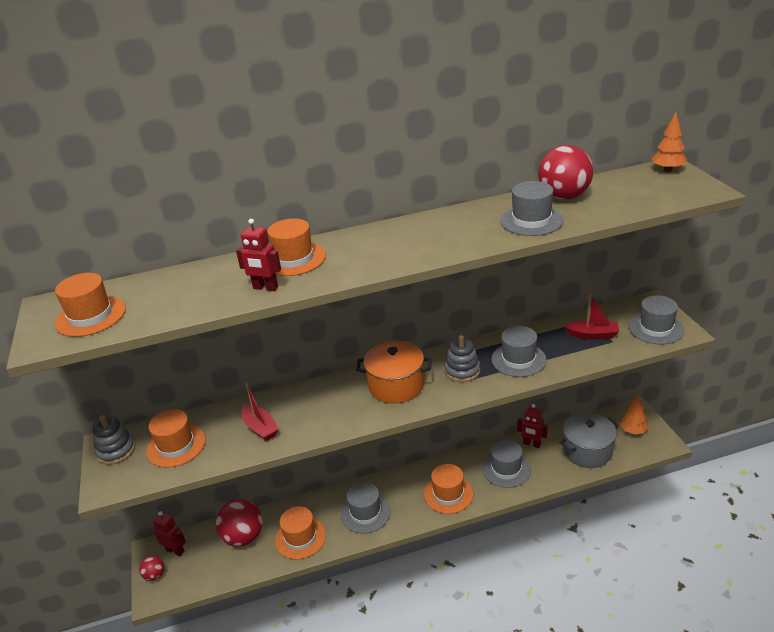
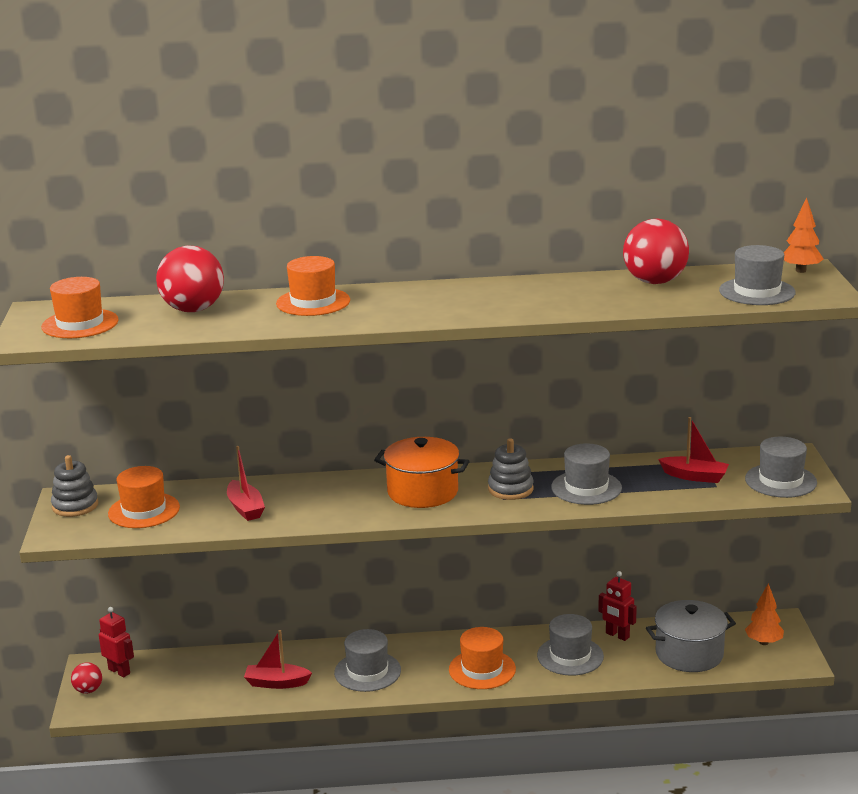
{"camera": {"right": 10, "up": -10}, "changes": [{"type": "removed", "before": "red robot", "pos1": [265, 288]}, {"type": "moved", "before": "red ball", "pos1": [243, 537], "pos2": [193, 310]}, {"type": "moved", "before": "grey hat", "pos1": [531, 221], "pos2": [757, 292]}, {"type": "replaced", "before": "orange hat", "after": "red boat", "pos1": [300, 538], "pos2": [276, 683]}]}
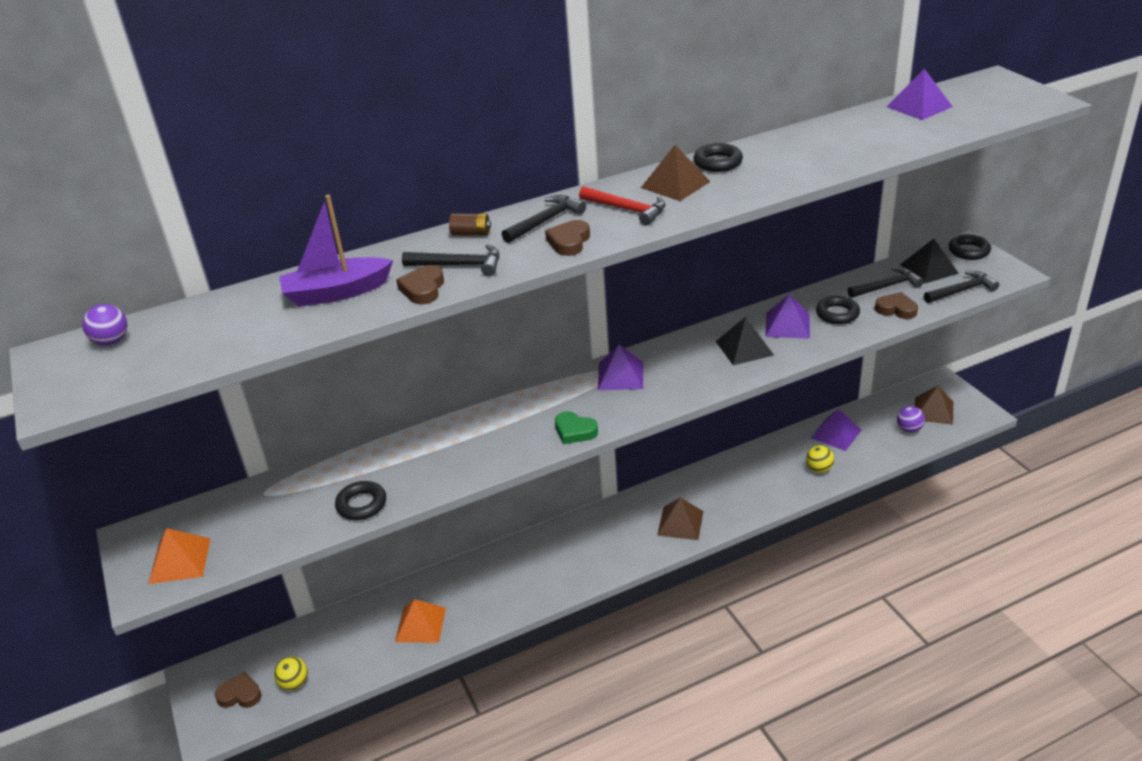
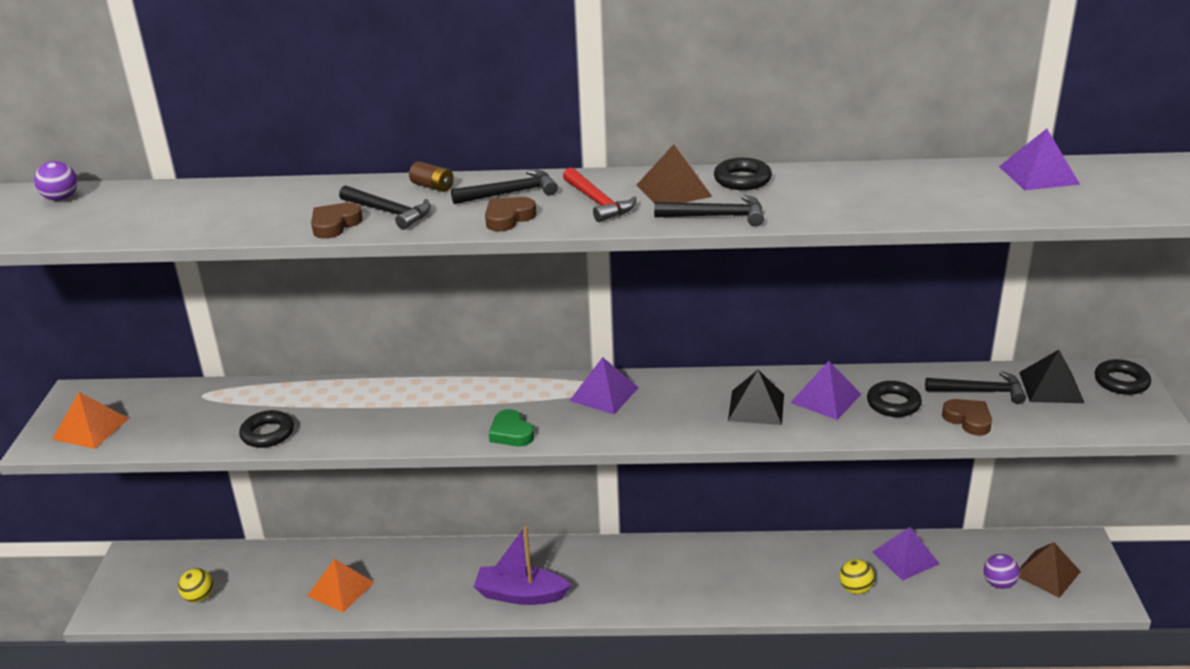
{"camera": {"right": 25, "up": -5}, "changes": [{"type": "removed", "before": "brown heart", "pos1": [240, 694]}, {"type": "removed", "before": "brown pyramid", "pos1": [680, 523]}, {"type": "moved", "before": "purple boat", "pos1": [336, 292], "pos2": [520, 594]}, {"type": "moved", "before": "black hammer", "pos1": [962, 290], "pos2": [716, 216]}]}
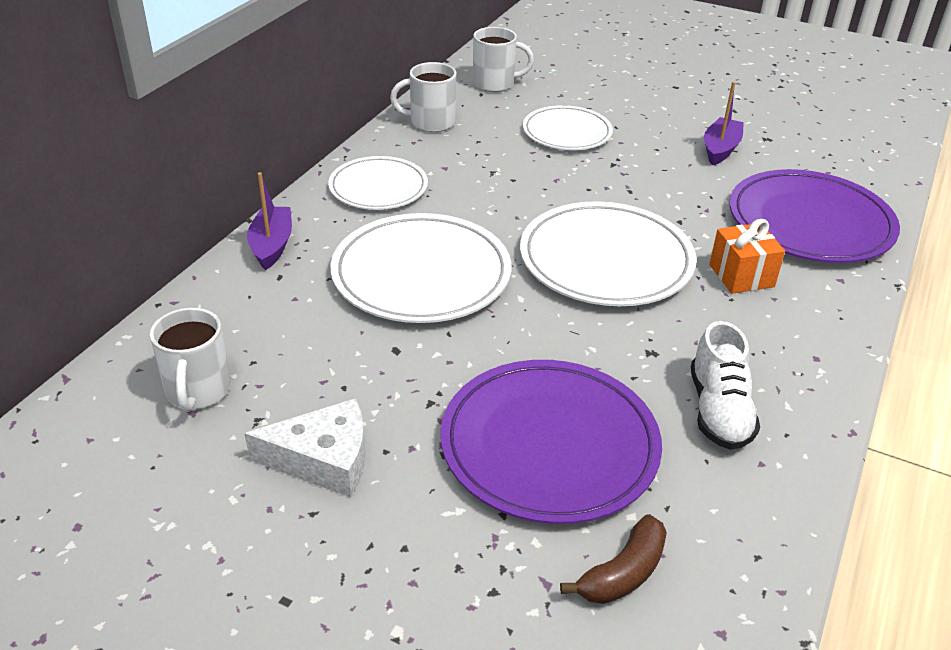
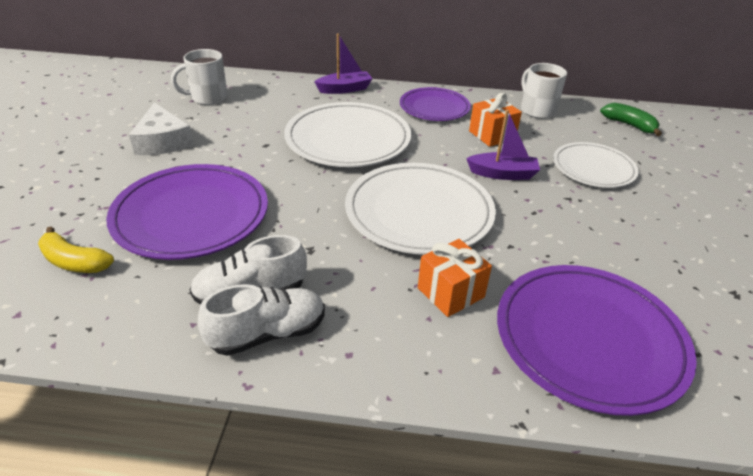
{"camera": {"right": 70, "up": 0}, "changes": [{"type": "added", "after": "white shoe", "pos2": [268, 333]}, {"type": "added", "after": "orange gift", "pos2": [492, 135]}, {"type": "moved", "before": "purple boat", "pos1": [720, 149], "pos2": [503, 174]}, {"type": "replaced", "before": "white mug", "after": "green banana", "pos1": [495, 84], "pos2": [629, 125]}, {"type": "recoloured", "before": "white plate", "after": "purple plate", "pos1": [378, 187], "pos2": [434, 107]}, {"type": "recoloured", "before": "brown banana", "after": "yellow banana", "pos1": [623, 573], "pos2": [74, 262]}]}
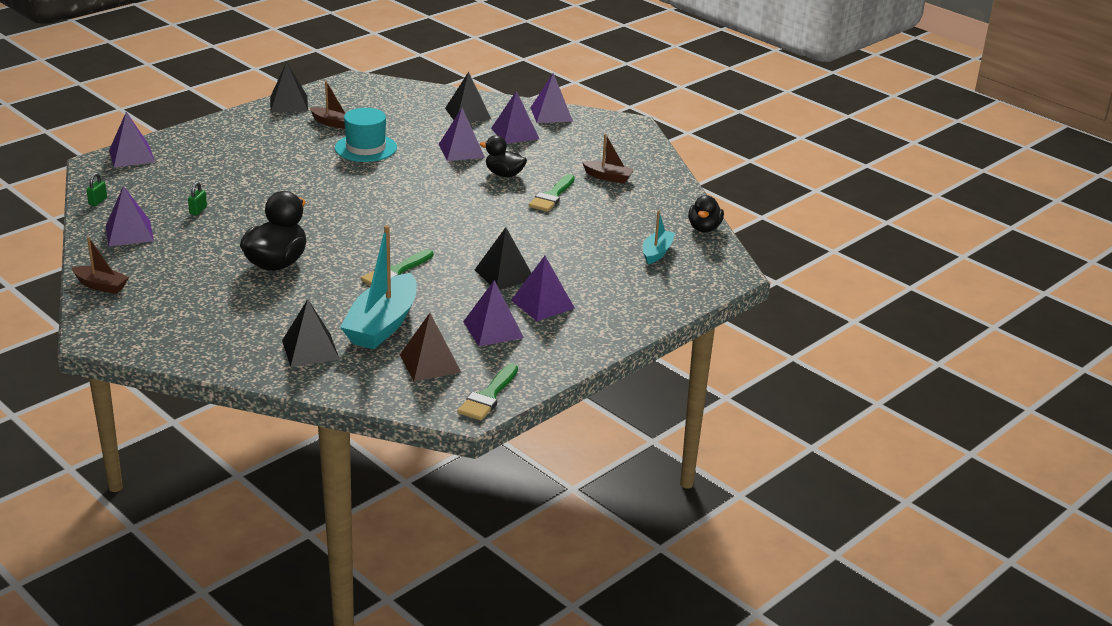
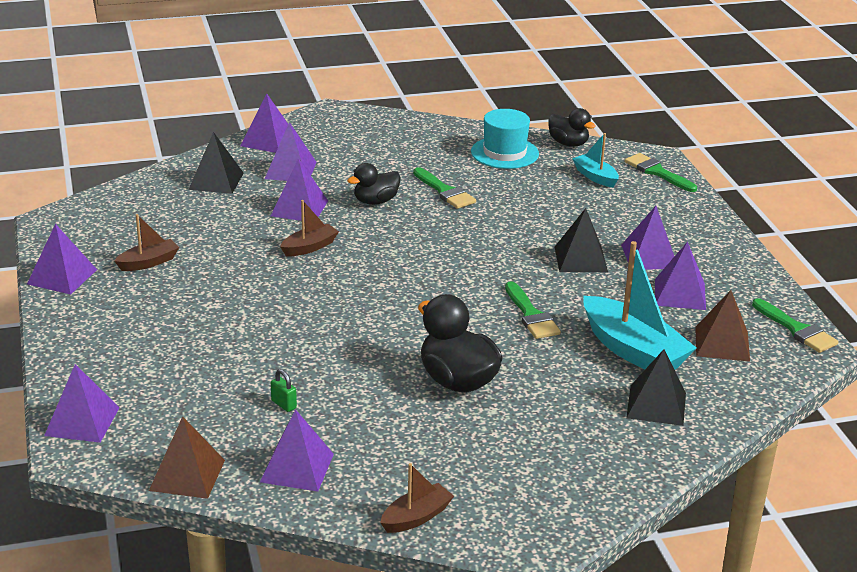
{"camera": {"right": -60, "up": 0}, "changes": [{"type": "added", "after": "green brush", "pos2": [657, 172]}, {"type": "moved", "before": "turquoise hat", "pos1": [366, 148], "pos2": [504, 153]}, {"type": "moved", "before": "brown boat", "pos1": [608, 177], "pos2": [309, 247]}, {"type": "replaced", "before": "green padlock", "after": "brown pyramid", "pos1": [98, 201], "pos2": [187, 475]}, {"type": "recoloured", "before": "black pyramid", "after": "purple pyramid", "pos1": [289, 103], "pos2": [62, 276]}]}
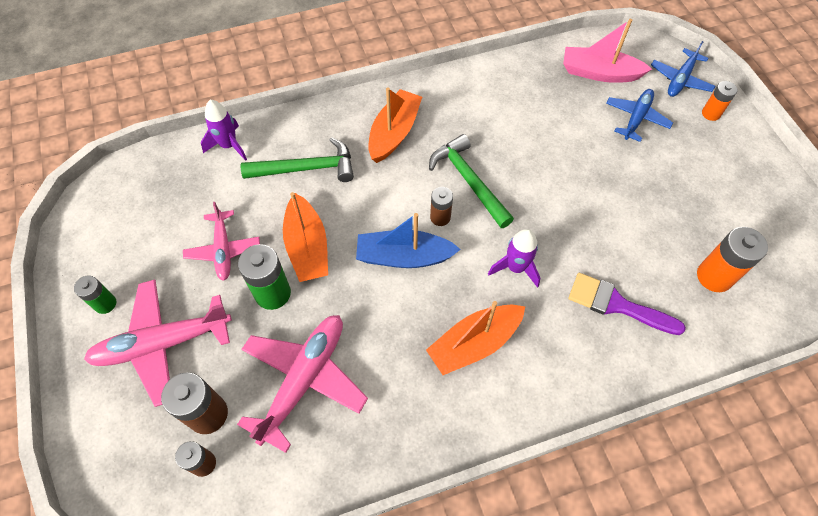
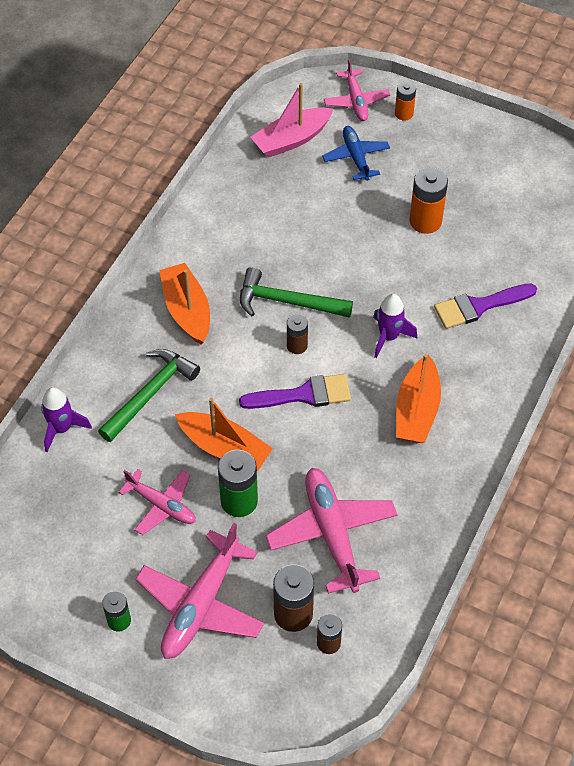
{"camera": {"right": -45, "up": -5}, "changes": [{"type": "moved", "before": "orange battery", "pos1": [714, 276], "pos2": [425, 221]}, {"type": "replaced", "before": "blue boat", "after": "purple brush", "pos1": [404, 256], "pos2": [303, 395]}, {"type": "recoloured", "before": "blue plane", "after": "pink plane", "pos1": [680, 79], "pos2": [356, 101]}]}
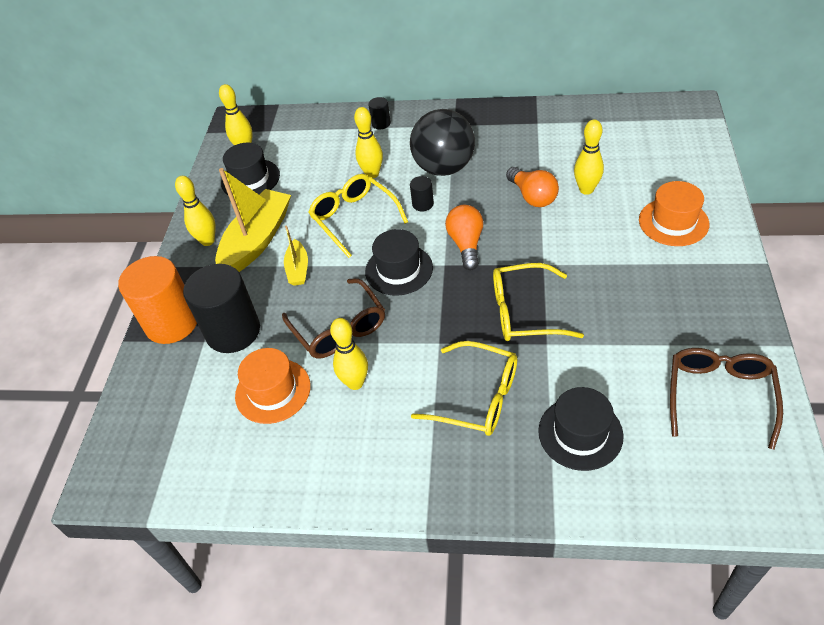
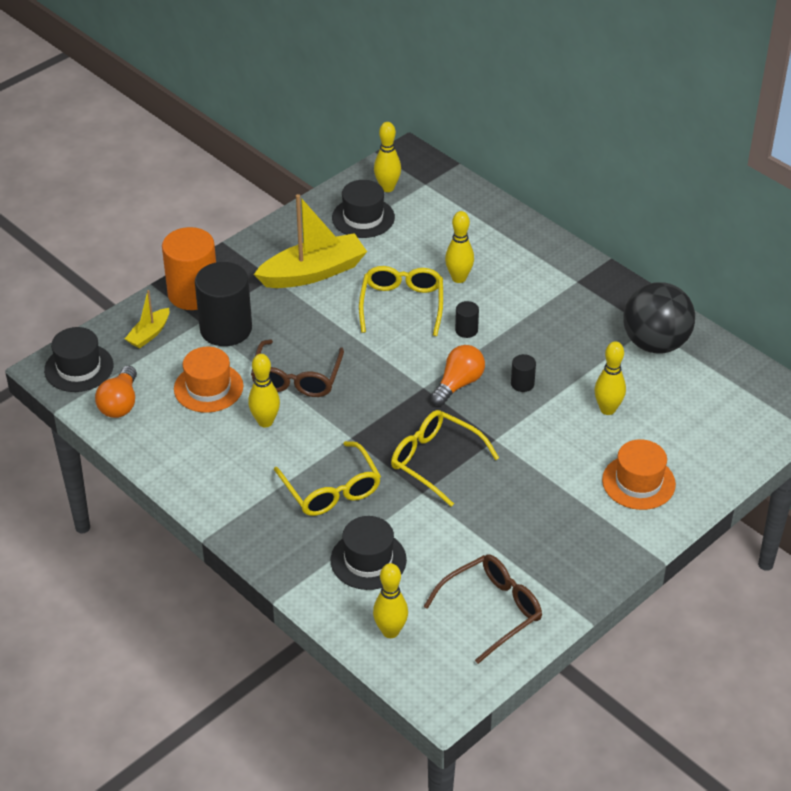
{"camera": {"right": 35, "up": -5}, "changes": [{"type": "moved", "before": "yellow bowling pin", "pos1": [208, 241], "pos2": [390, 631]}, {"type": "moved", "before": "yellow boat", "pos1": [298, 269], "pos2": [149, 334]}, {"type": "moved", "before": "black hat", "pos1": [399, 269], "pos2": [79, 368]}, {"type": "moved", "before": "black cylinder", "pos1": [381, 123], "pos2": [522, 384]}, {"type": "moved", "before": "black ball", "pos1": [444, 168], "pos2": [655, 343]}, {"type": "moved", "before": "orange light bulb", "pos1": [532, 196], "pos2": [120, 403]}]}
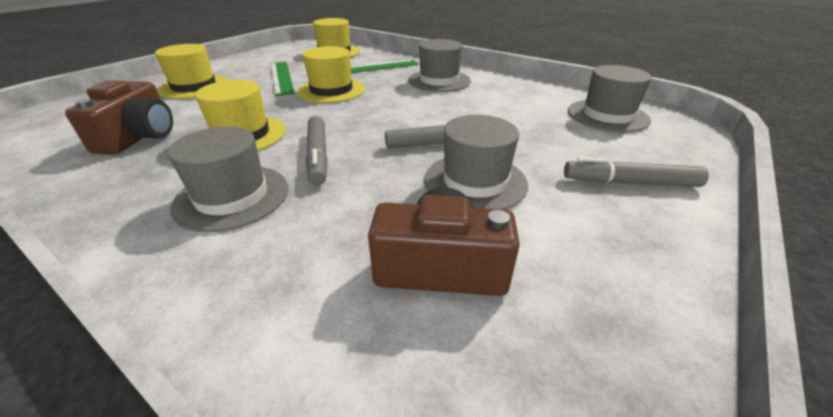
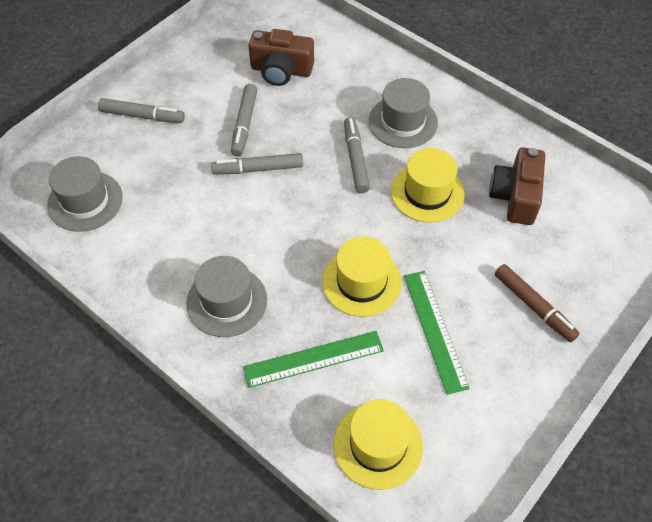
{"camera": {"right": -175, "up": 20}, "changes": [{"type": "replaced", "before": "yellow hat", "after": "brown marker", "pos1": [194, 87], "pos2": [534, 306]}, {"type": "replaced", "before": "grey hat", "after": "grey marker", "pos1": [475, 181], "pos2": [244, 124]}]}
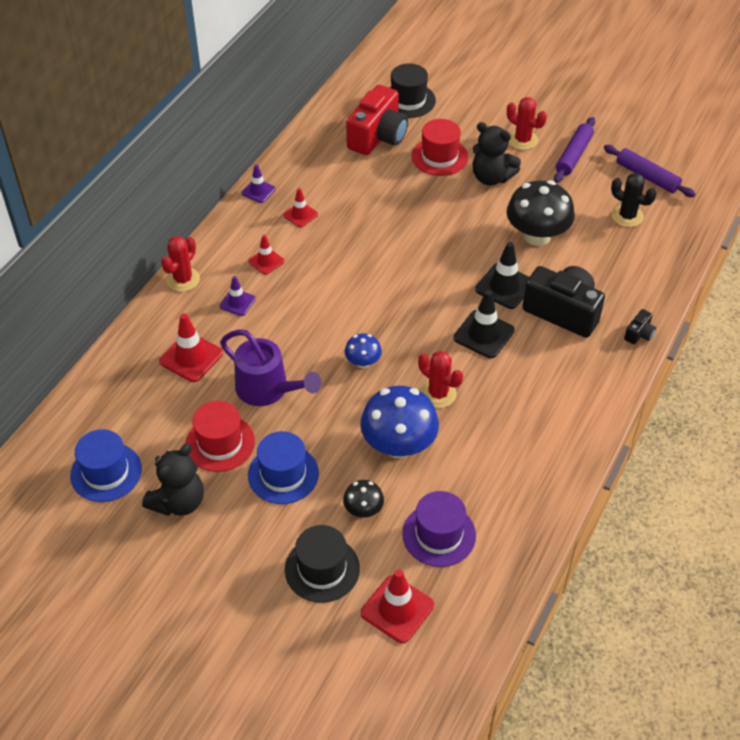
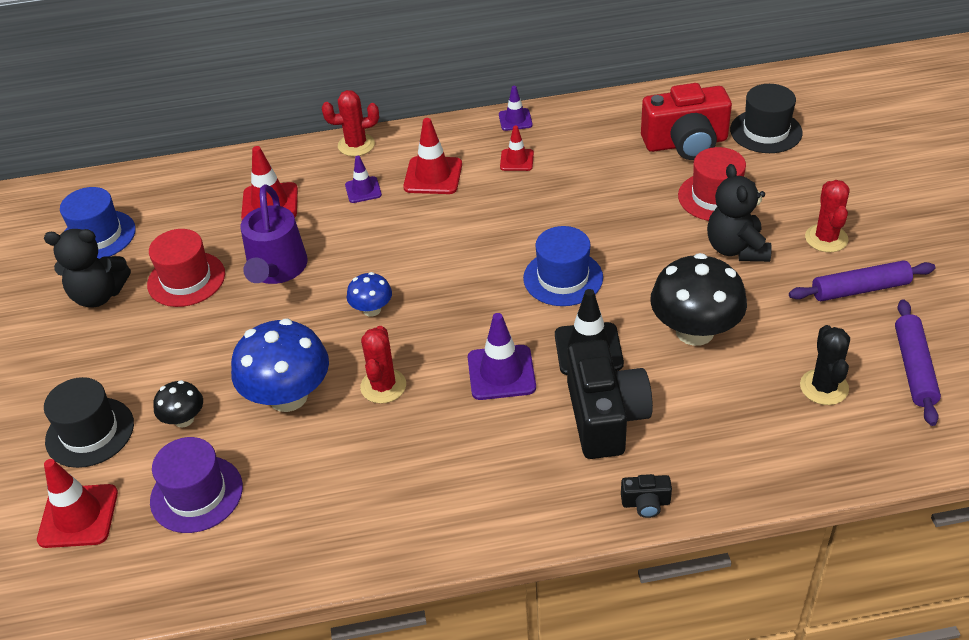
{"camera": {"right": 55, "up": -5}, "changes": [{"type": "moved", "before": "blue hat", "pos1": [283, 474], "pos2": [563, 278]}, {"type": "recoloured", "before": "black traffic cone", "after": "purple traffic cone", "pos1": [483, 334], "pos2": [501, 373]}, {"type": "resized", "before": "red traffic cone", "pos1": [266, 261], "pos2": [433, 176], "scale": 1.65}]}
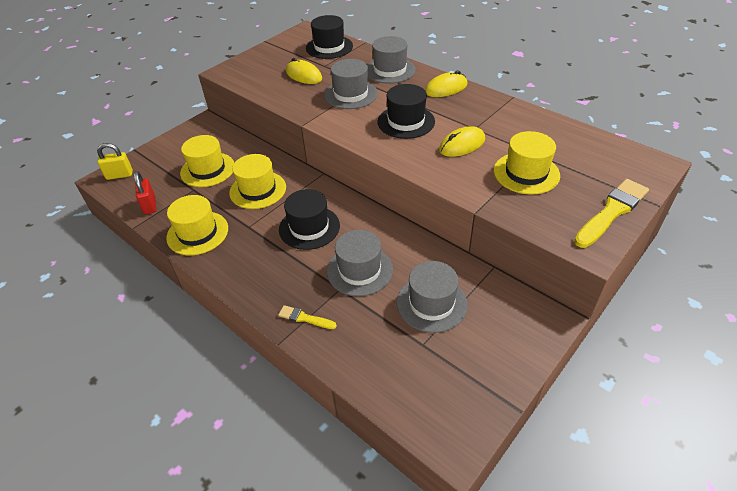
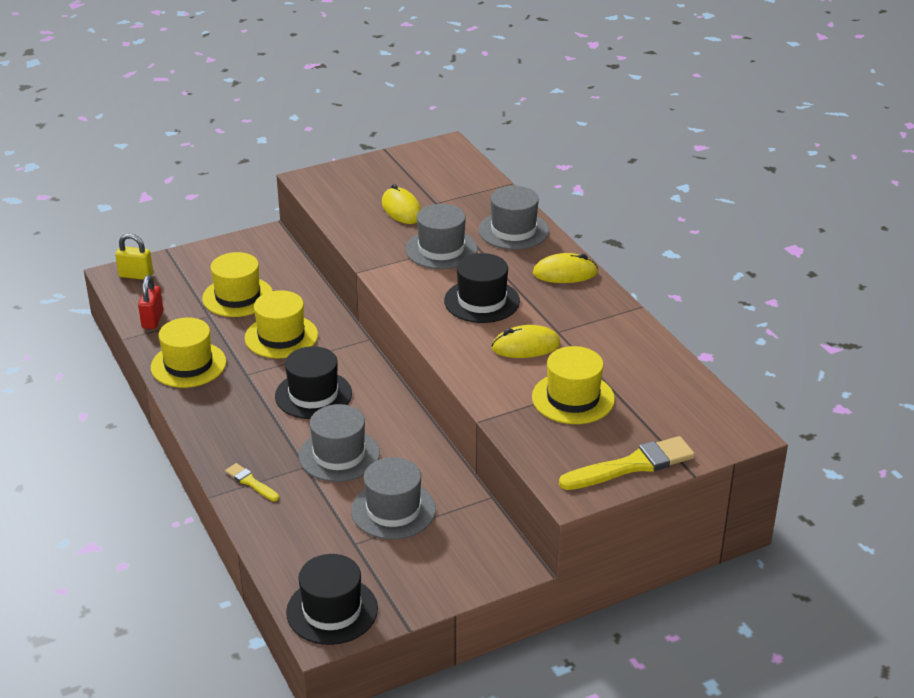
{"camera": {"right": 20, "up": -10}, "changes": [{"type": "moved", "before": "black hat", "pos1": [329, 47], "pos2": [332, 610]}]}
